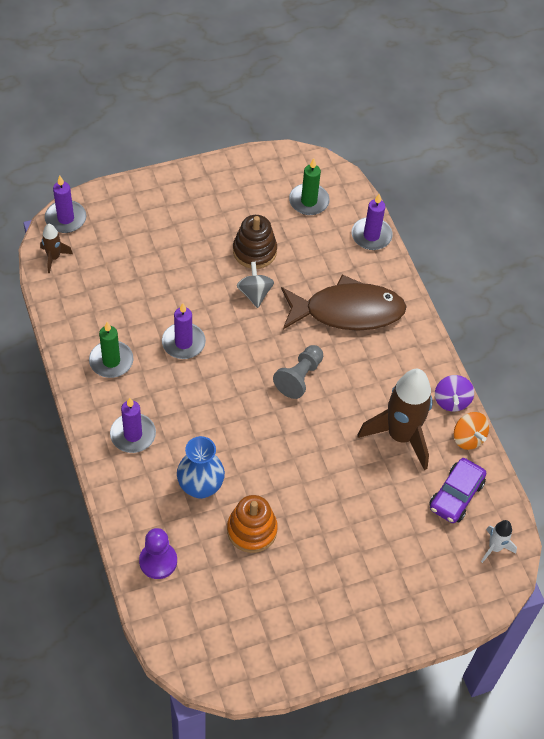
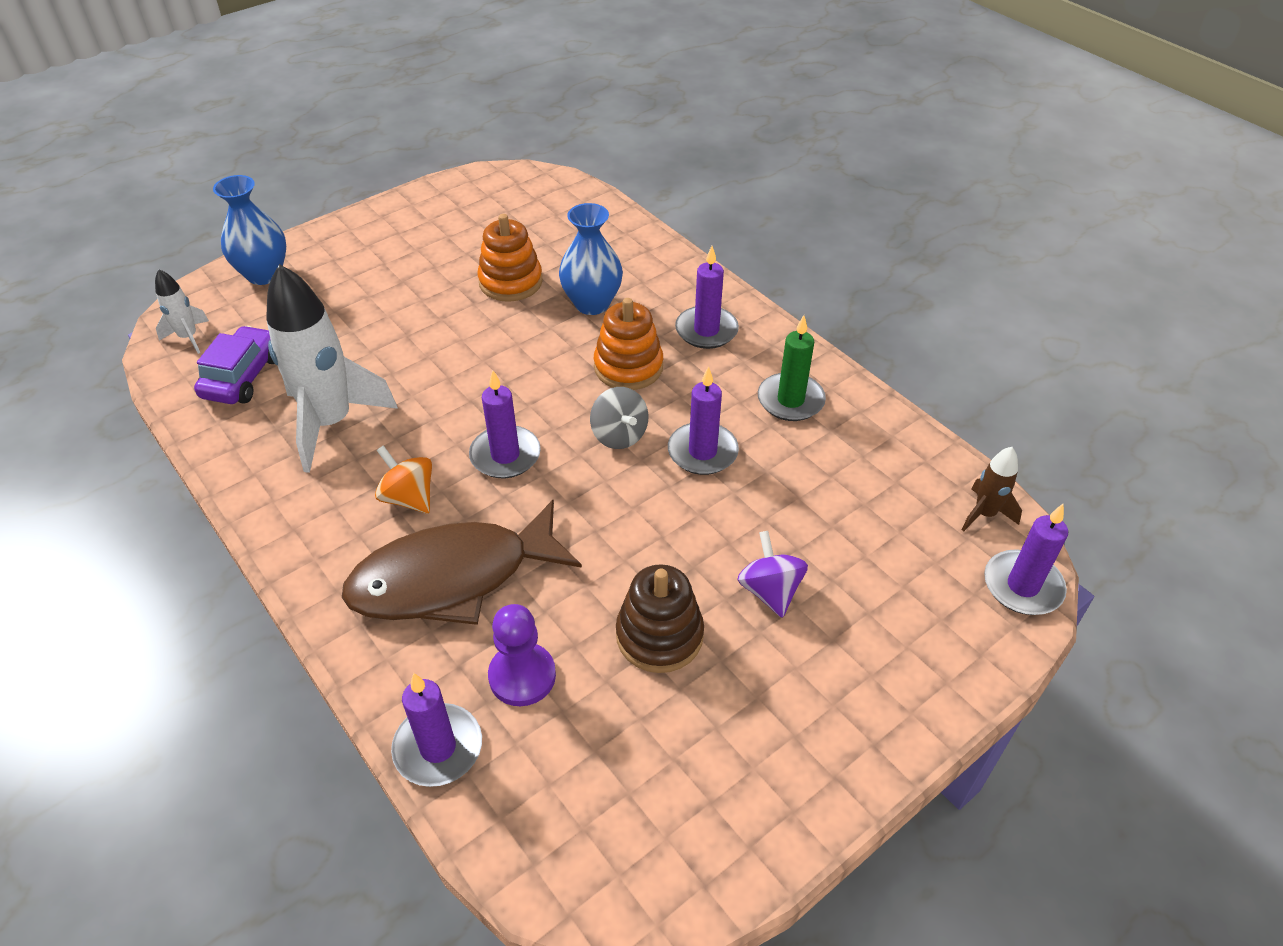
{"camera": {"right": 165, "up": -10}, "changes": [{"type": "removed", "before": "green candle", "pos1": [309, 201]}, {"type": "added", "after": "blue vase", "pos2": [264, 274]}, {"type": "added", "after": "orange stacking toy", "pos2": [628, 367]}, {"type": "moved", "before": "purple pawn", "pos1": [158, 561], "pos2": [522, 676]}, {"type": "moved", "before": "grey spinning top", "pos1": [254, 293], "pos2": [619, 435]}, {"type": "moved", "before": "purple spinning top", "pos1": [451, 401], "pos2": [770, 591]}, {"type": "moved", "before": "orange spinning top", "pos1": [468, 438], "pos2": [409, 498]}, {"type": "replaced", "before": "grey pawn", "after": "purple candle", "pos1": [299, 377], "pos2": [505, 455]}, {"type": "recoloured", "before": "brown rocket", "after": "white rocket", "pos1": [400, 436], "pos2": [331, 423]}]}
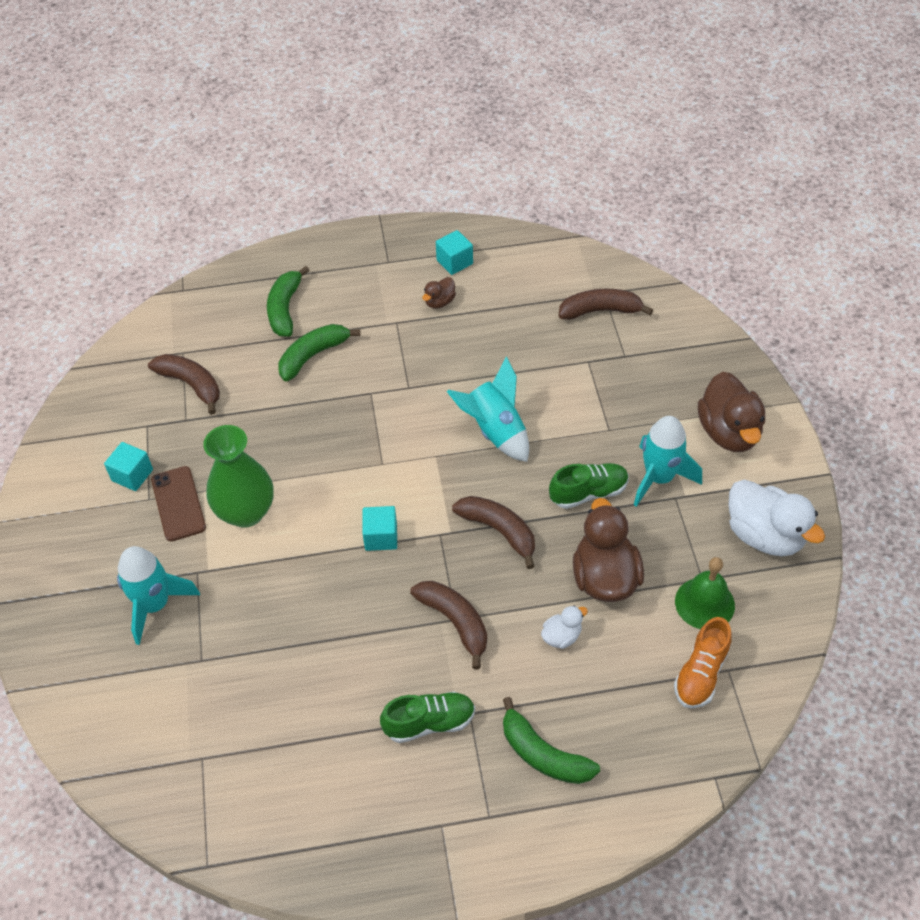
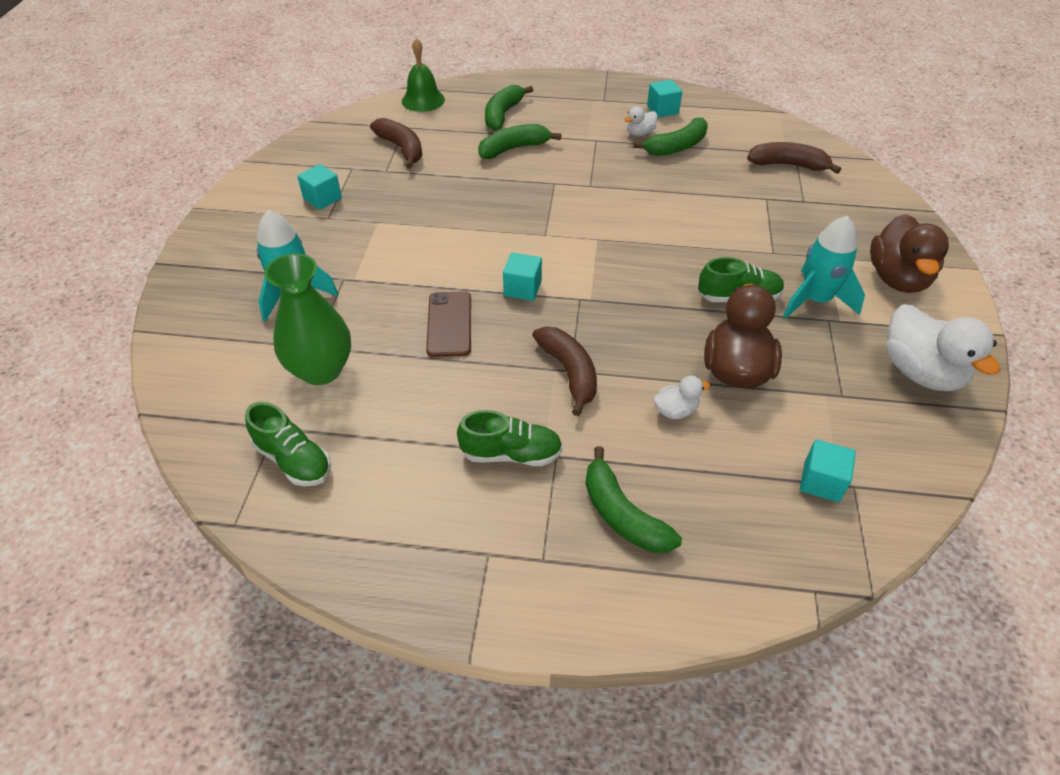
{"camera": {"right": 15, "up": -5}, "changes": [{"type": "removed", "before": "turquoise rocket", "pos1": [495, 431]}, {"type": "removed", "before": "brown banana", "pos1": [499, 531]}, {"type": "added", "after": "green shoe", "pos2": [293, 460]}, {"type": "added", "after": "green banana", "pos2": [676, 147]}, {"type": "moved", "before": "brown phone", "pos1": [178, 504], "pos2": [449, 324]}, {"type": "moved", "before": "green vase", "pos1": [246, 512], "pos2": [321, 370]}, {"type": "moved", "before": "green bell", "pos1": [704, 603], "pos2": [423, 100]}, {"type": "replaced", "before": "orange shoe", "after": "turquoise cube", "pos1": [701, 673], "pos2": [821, 482]}, {"type": "recoloured", "before": "brown duck", "after": "white duck", "pos1": [439, 302], "pos2": [640, 133]}]}
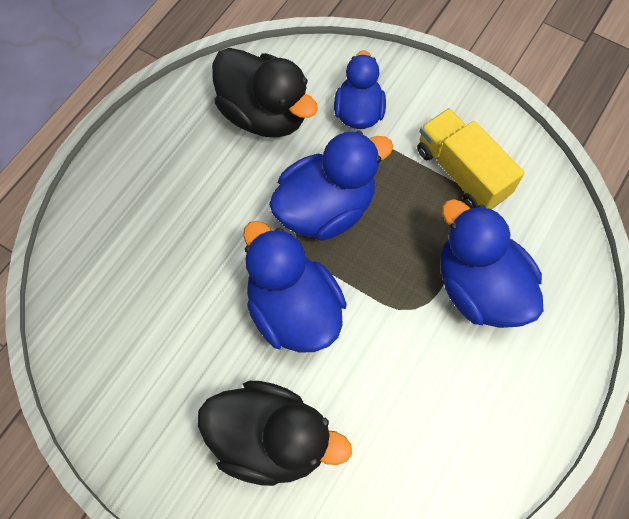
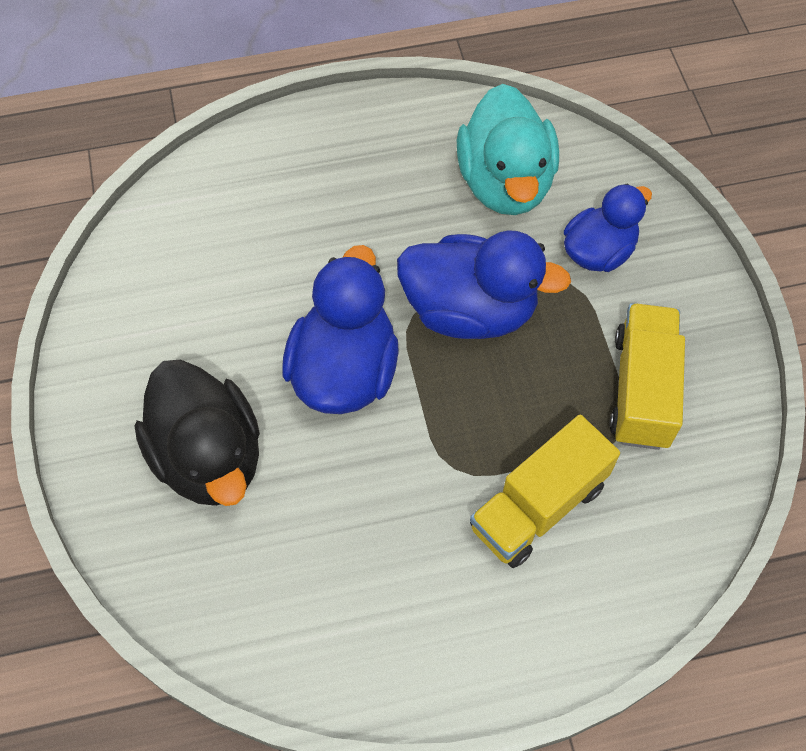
{"camera": {"right": 45, "up": -5}, "changes": [{"type": "replaced", "before": "blue duck", "after": "yellow truck", "pos1": [479, 287], "pos2": [538, 506]}, {"type": "recoloured", "before": "black duck", "after": "turquoise duck", "pos1": [264, 114], "pos2": [505, 183]}]}
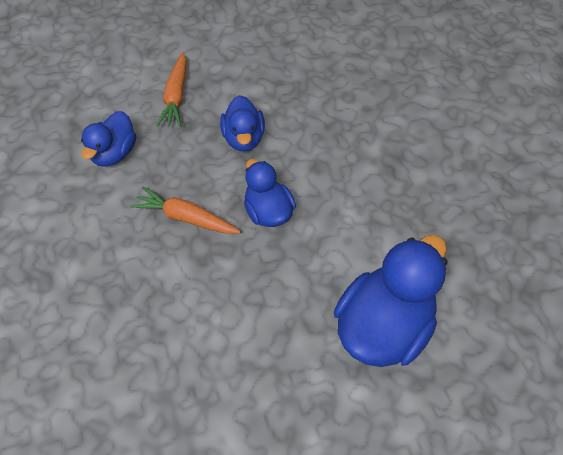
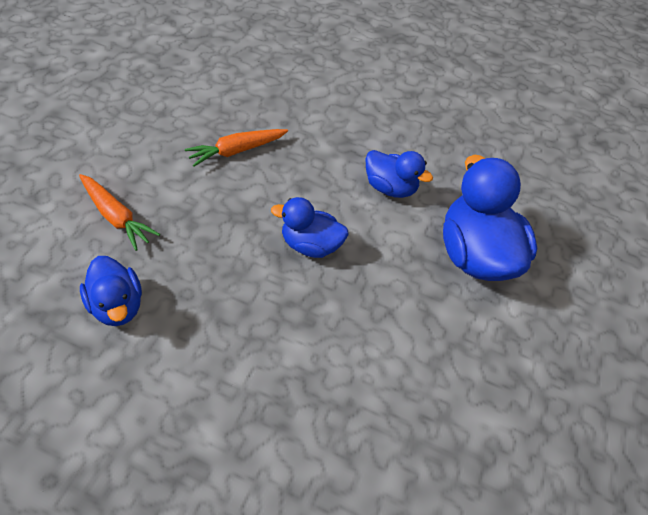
{"camera": {"right": -55, "up": -5}, "changes": [{"type": "moved", "before": "orange carrot", "pos1": [186, 218], "pos2": [237, 151]}, {"type": "moved", "before": "blue duck", "pos1": [243, 138], "pos2": [390, 188]}]}
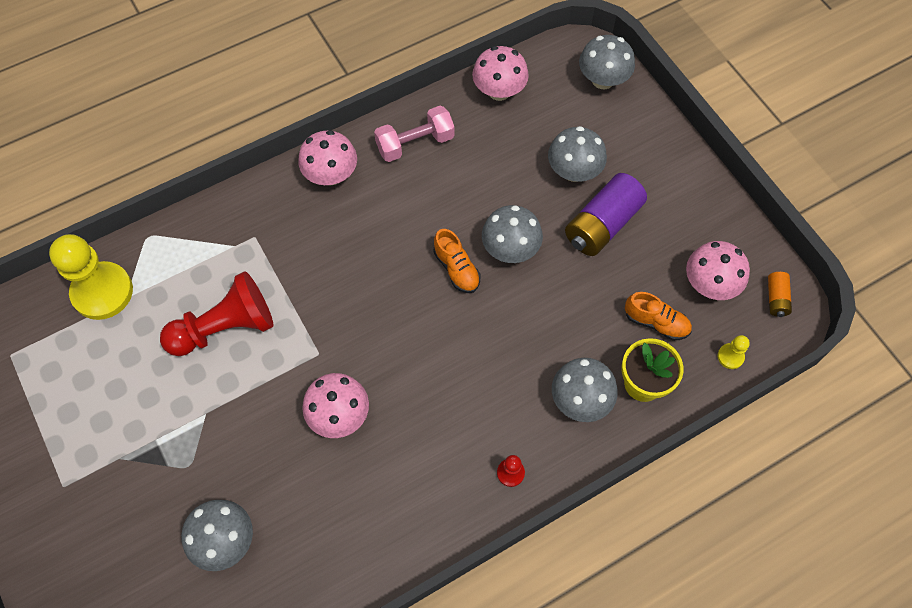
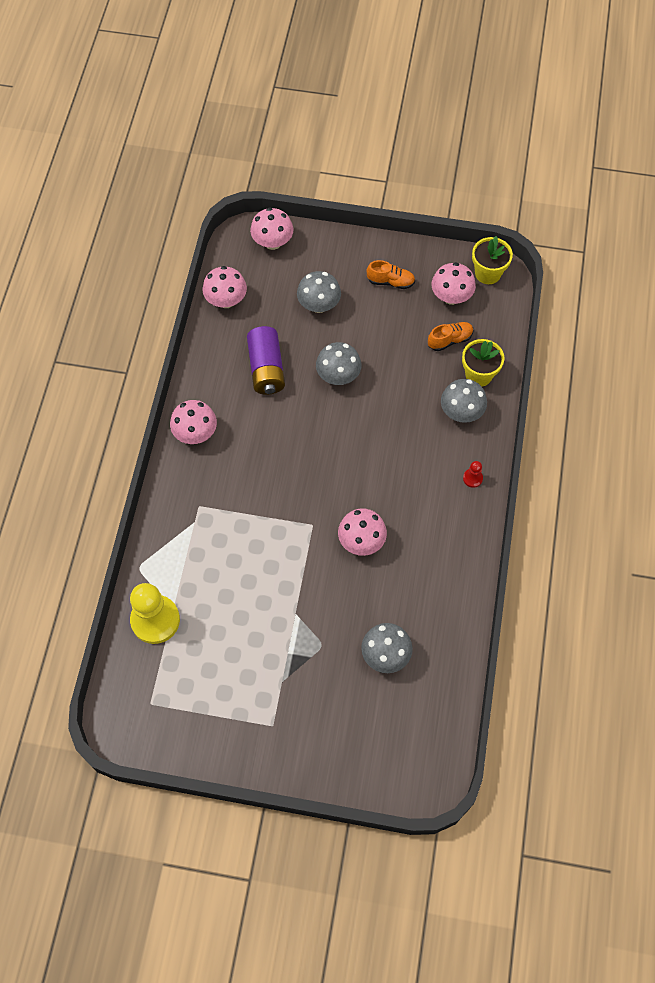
{"camera": {"right": -50, "up": 0}, "changes": [{"type": "removed", "before": "red pawn", "pos1": [225, 328]}, {"type": "removed", "before": "pink dumbbell", "pos1": [415, 143]}, {"type": "removed", "before": "yellow pawn", "pos1": [730, 356]}, {"type": "moved", "before": "orange shoe", "pos1": [456, 269], "pos2": [390, 282]}, {"type": "moved", "before": "purple battery", "pos1": [602, 225], "pos2": [266, 369]}, {"type": "replaced", "before": "orange battery", "after": "yellow flower pot", "pos1": [776, 298], "pos2": [488, 273]}, {"type": "recoloured", "before": "grey mushroom", "after": "pink mushroom", "pos1": [603, 80], "pos2": [272, 242]}]}
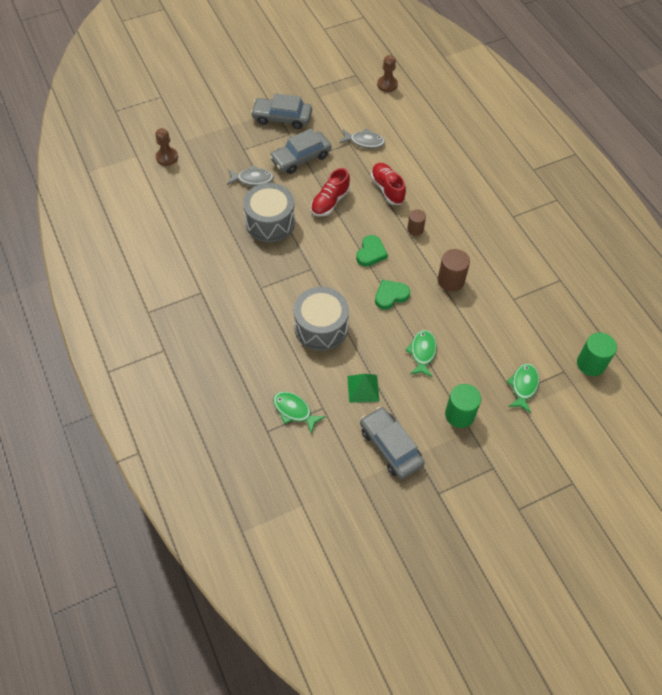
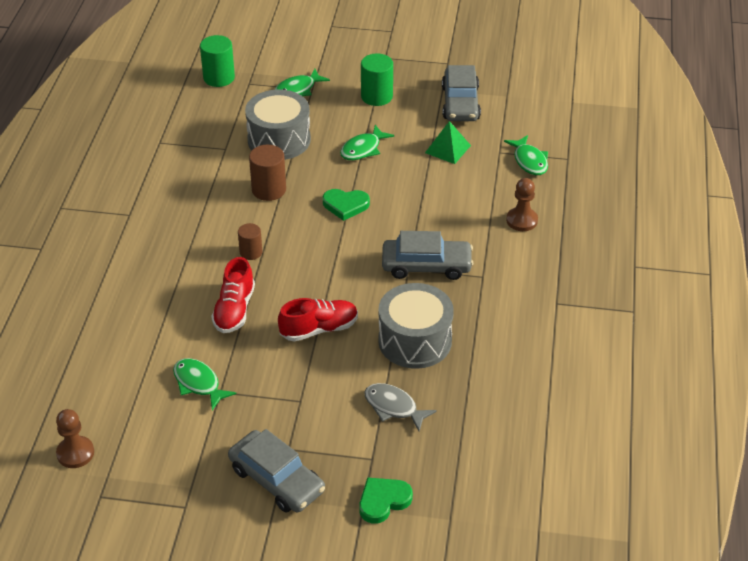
{"camera": {"right": -145, "up": -15}, "changes": [{"type": "moved", "before": "brown pawn", "pos1": [167, 157], "pos2": [522, 220]}, {"type": "moved", "before": "grey car", "pos1": [301, 158], "pos2": [426, 266]}, {"type": "moved", "before": "grey drum", "pos1": [321, 327], "pos2": [279, 140]}, {"type": "moved", "before": "green heart", "pos1": [371, 253], "pos2": [383, 501]}, {"type": "recoloured", "before": "grey fish", "after": "green fish", "pos1": [364, 142], "pos2": [199, 384]}]}
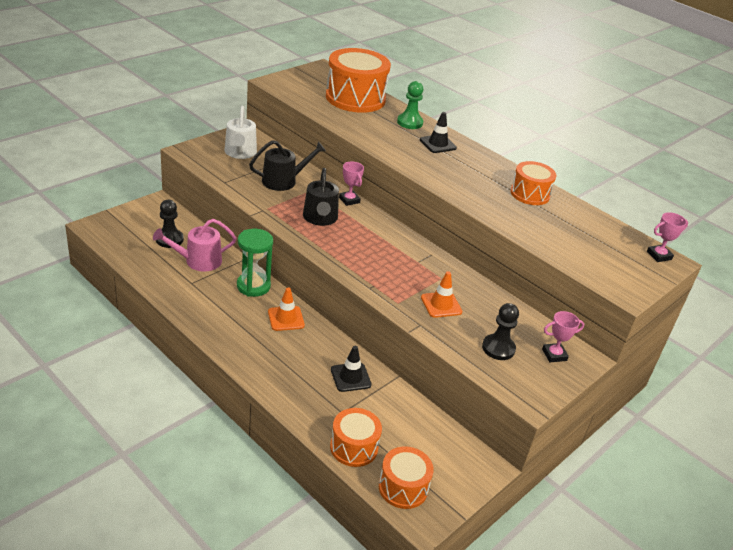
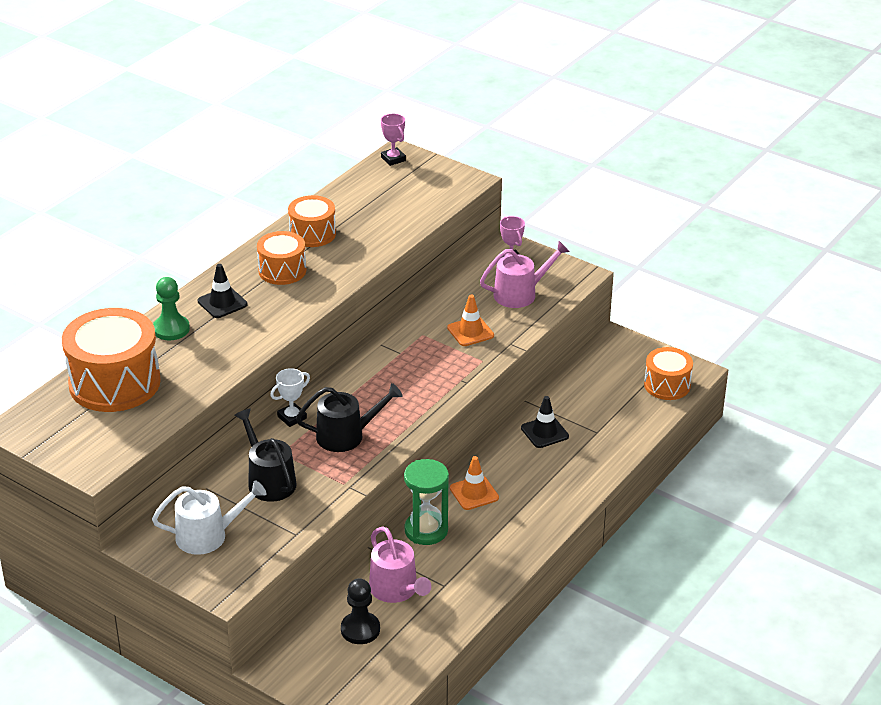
{"camera": {"right": -95, "up": 0}, "changes": [{"type": "moved", "before": "orange drum", "pos1": [354, 447], "pos2": [282, 270]}, {"type": "replaced", "before": "black pawn", "after": "pink watering can", "pos1": [498, 348], "pos2": [520, 294]}, {"type": "recoloured", "before": "pink trophy", "after": "white trophy", "pos1": [349, 200], "pos2": [292, 417]}]}
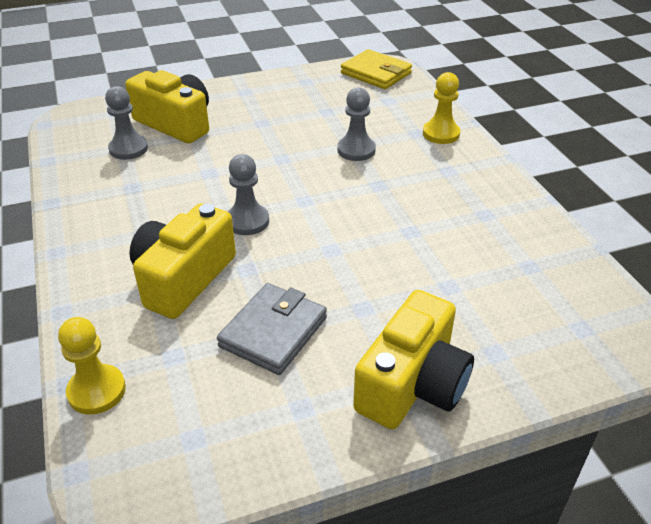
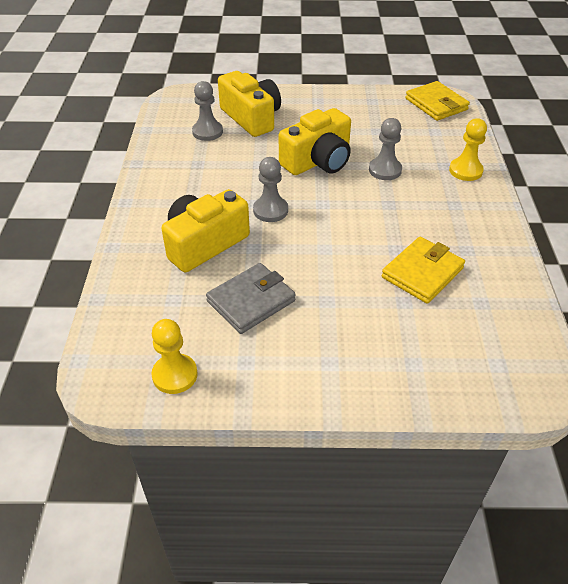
{"camera": {"right": 20, "up": 5}, "changes": [{"type": "added", "after": "yellow wallet", "pos2": [422, 273]}, {"type": "moved", "before": "yellow pawn", "pos1": [97, 391], "pos2": [175, 375]}, {"type": "moved", "before": "yellow camera", "pos1": [413, 384], "pos2": [318, 161]}]}
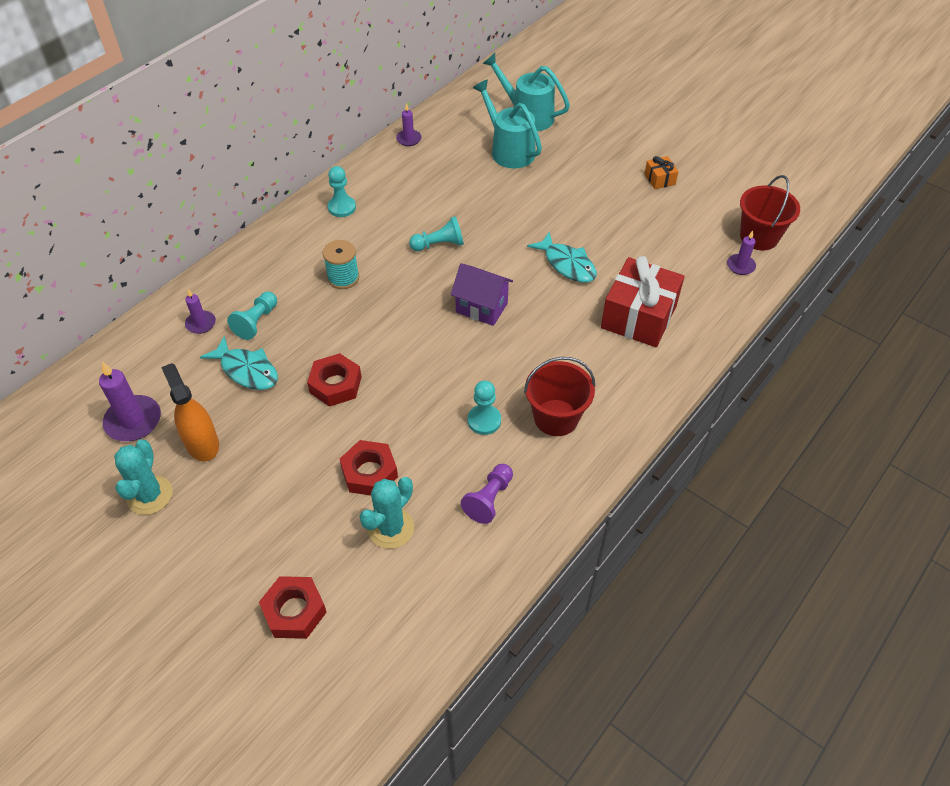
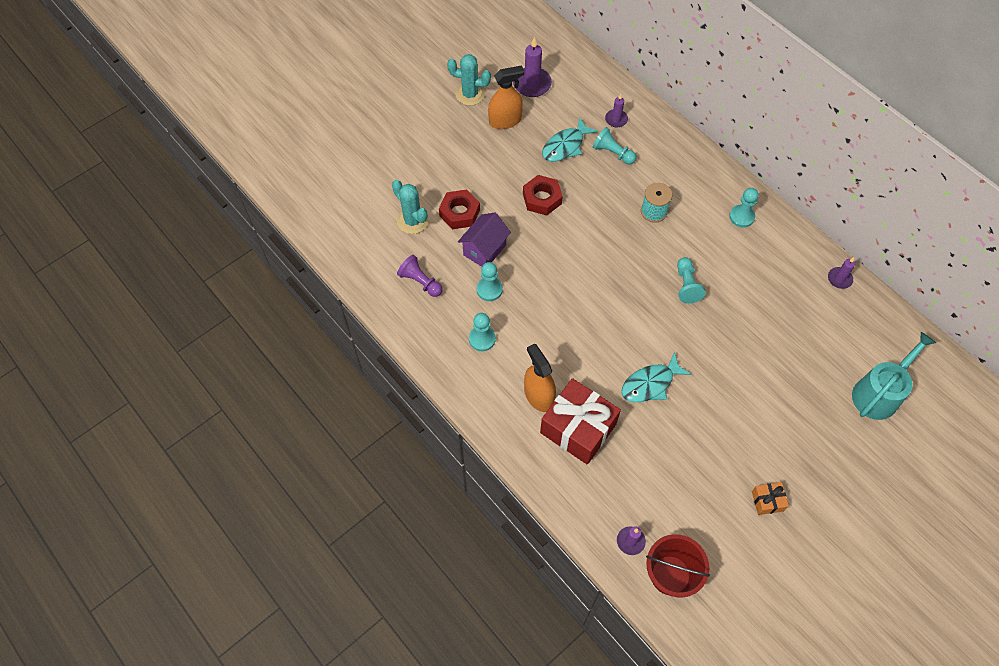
{"camera": {"right": 100, "up": 10}, "changes": [{"type": "removed", "before": "red nut", "pos1": [294, 611]}, {"type": "removed", "before": "turquoise watering can", "pos1": [509, 150]}, {"type": "added", "after": "orange spray bottle", "pos2": [539, 395]}, {"type": "moved", "before": "purple house", "pos1": [481, 307], "pos2": [484, 250]}, {"type": "replaced", "before": "red bucket", "after": "turquoise pawn", "pos1": [556, 418], "pos2": [482, 339]}]}
